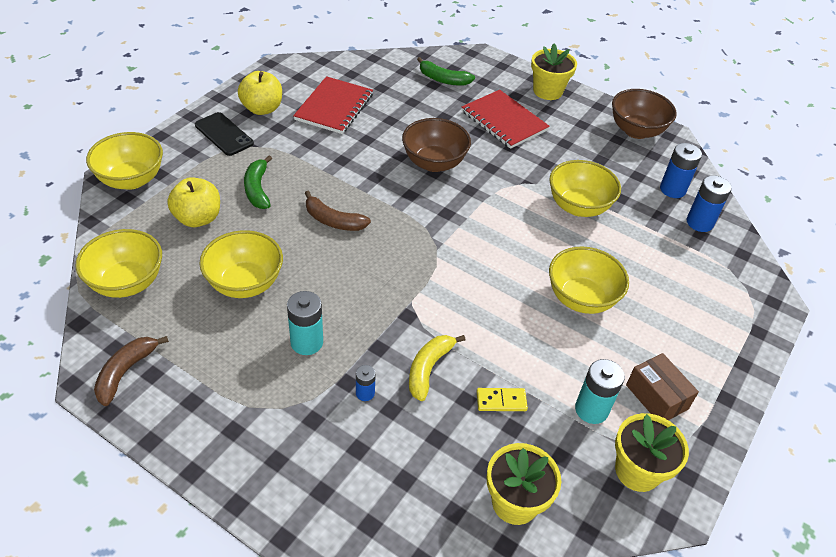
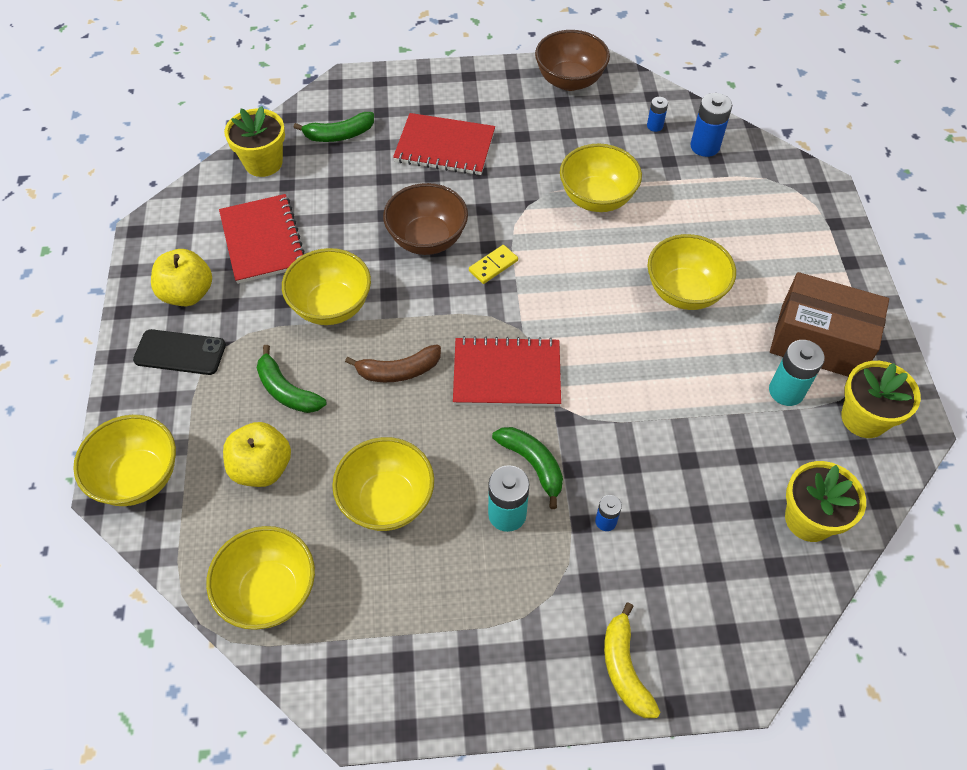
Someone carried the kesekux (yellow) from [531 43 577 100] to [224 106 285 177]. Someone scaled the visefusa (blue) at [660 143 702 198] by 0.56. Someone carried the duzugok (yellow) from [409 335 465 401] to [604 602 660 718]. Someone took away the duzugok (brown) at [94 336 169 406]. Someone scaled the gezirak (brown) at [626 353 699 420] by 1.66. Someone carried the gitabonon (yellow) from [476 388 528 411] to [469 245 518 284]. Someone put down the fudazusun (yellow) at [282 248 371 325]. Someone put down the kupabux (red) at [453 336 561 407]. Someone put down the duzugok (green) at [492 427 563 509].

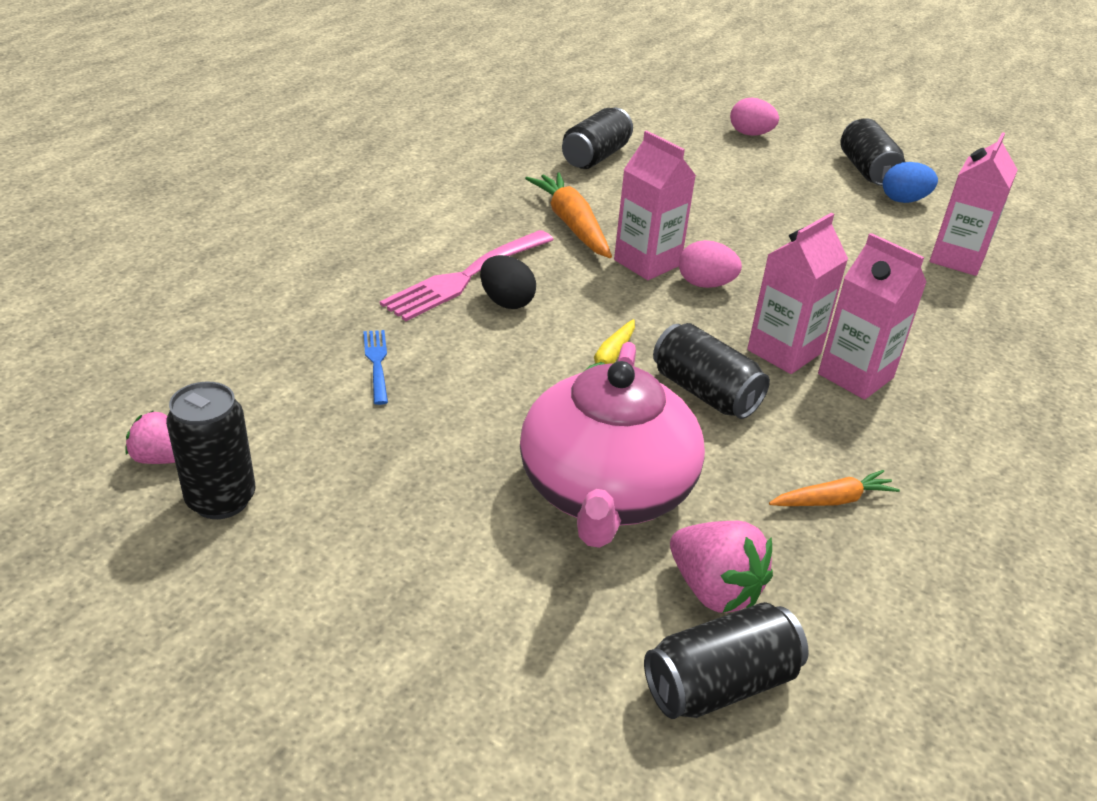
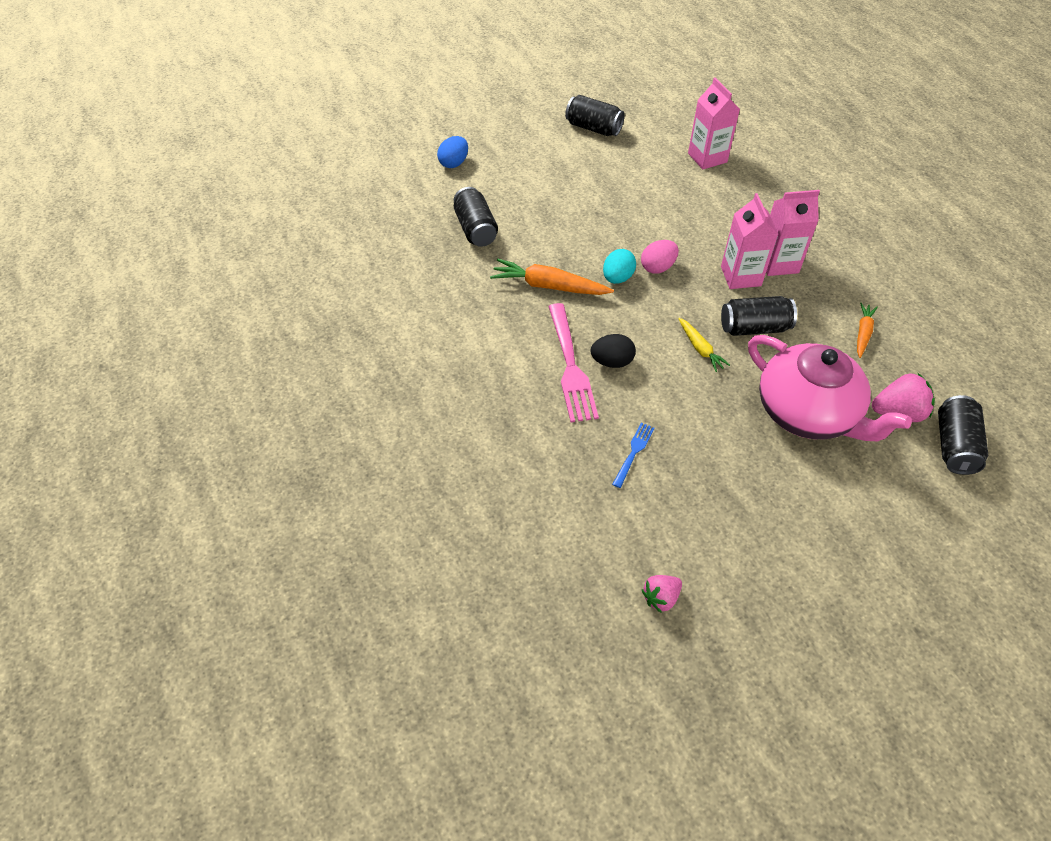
Someone took away the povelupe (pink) at [730 98 779 136]. Someone swapped the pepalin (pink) at [614 130 696 280] for the povelupe (turquoise) at [603 249 636 284]. Someone carried the povelupe (blue) from [883 162 938 203] to [437 136 468 168]. Someone rotated the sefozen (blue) at [363 330 388 405] by 90 degrees clockwise. Someone took away the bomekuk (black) at [166 382 256 519].

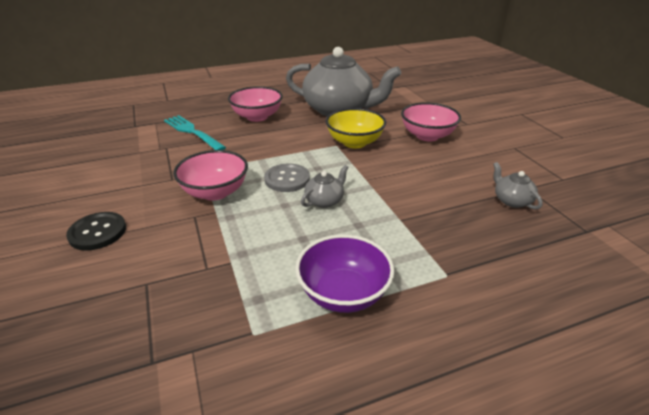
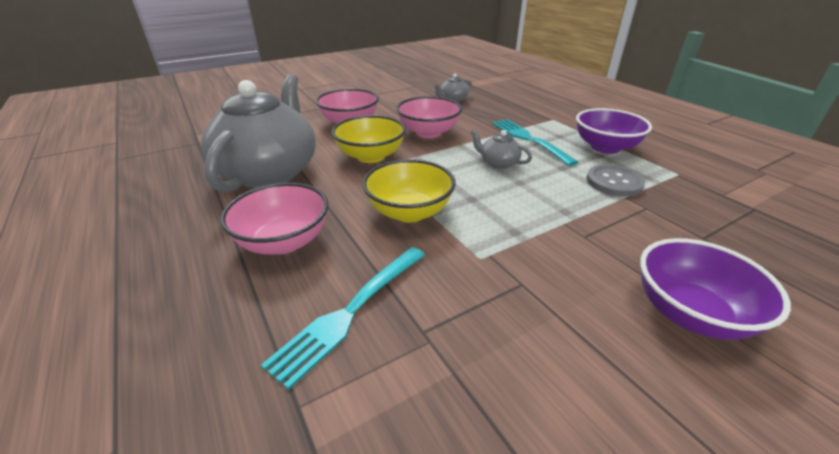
Someone carried the fudazusun (pink) from [173 150 248 201] to [396 96 462 138]. Someone carried the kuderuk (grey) from [264 164 310 192] to [586 165 645 197]. Someone swapped the kuderuk (black) at [66 212 126 251] for the fudazusun (purple) at [640 238 791 340]. Someone put down the sefozen (turquoise) at [492 119 578 166]. Someone put down the fudazusun (yellow) at [362 159 456 222].

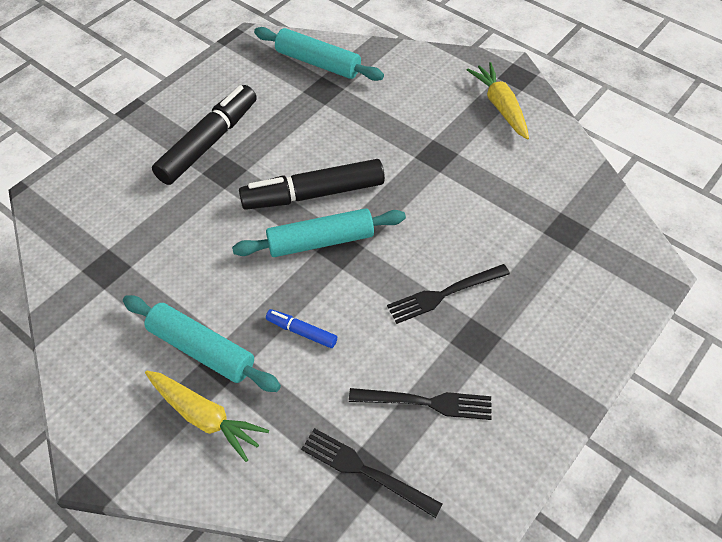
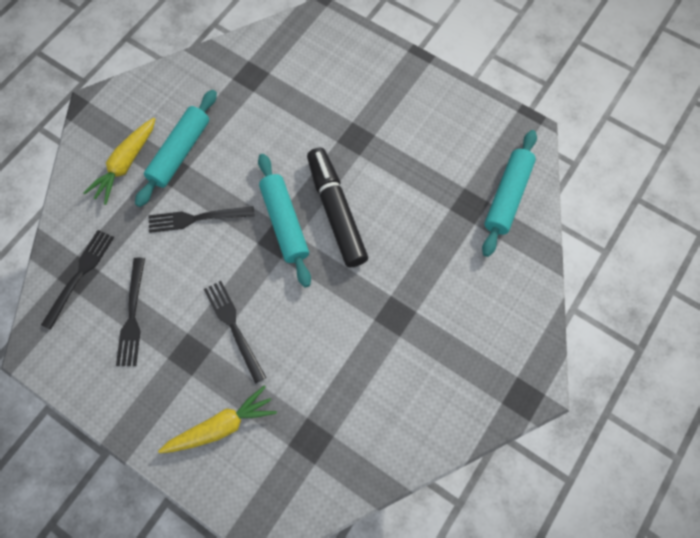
Someone carried the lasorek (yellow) from [467 62 529 139] to [158 385 277 453]. Someone took away the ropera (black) at [152 85 257 185]. Someone swapped the ropera (blue) at [266 309 337 348] for the sefozen (black) at [148 206 255 233].

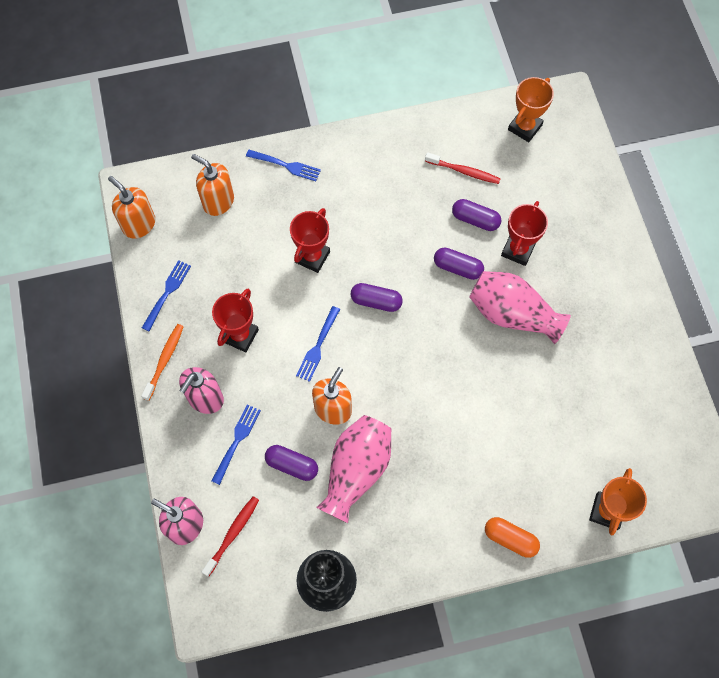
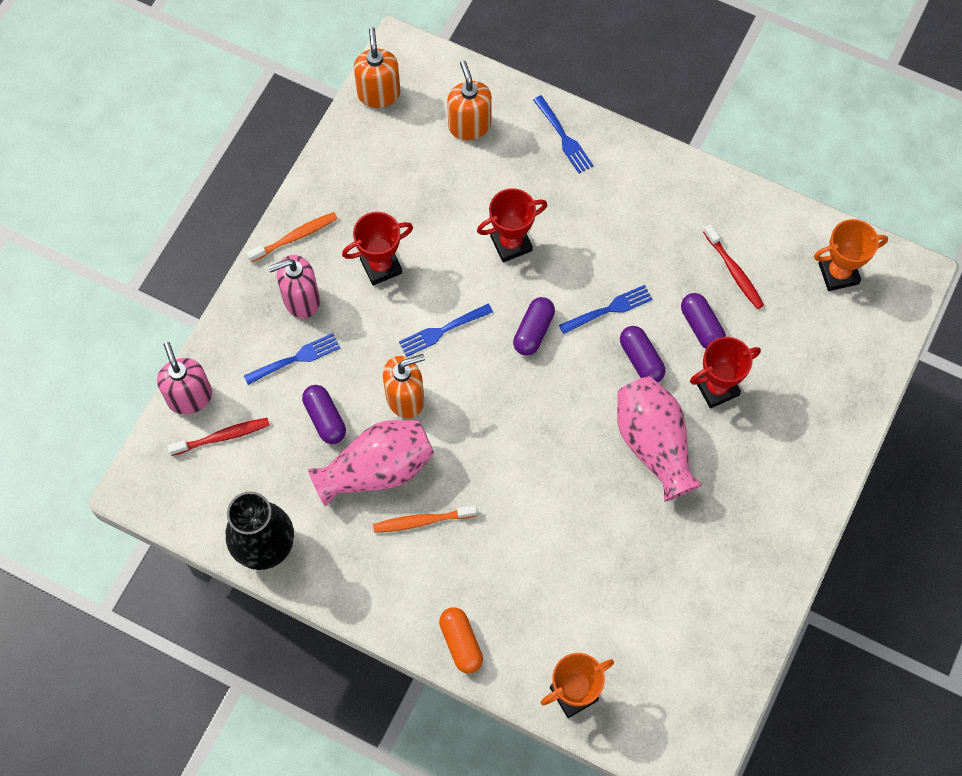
Someone carried the sefozen (blue) from [142 260 191 331] to [559 285 653 334]. Someone rotated the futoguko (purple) at [350 283 403 312] by 60 degrees clockwise. Someone put down the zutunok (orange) at [373 505 477 533].

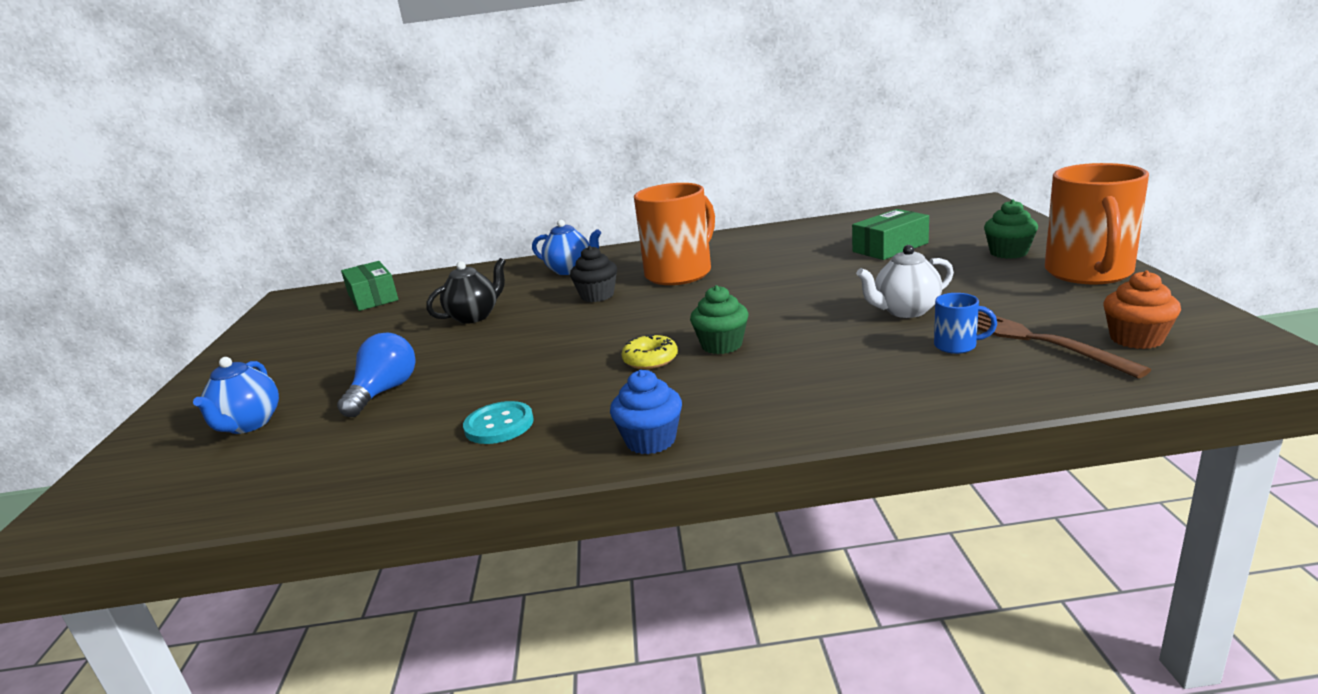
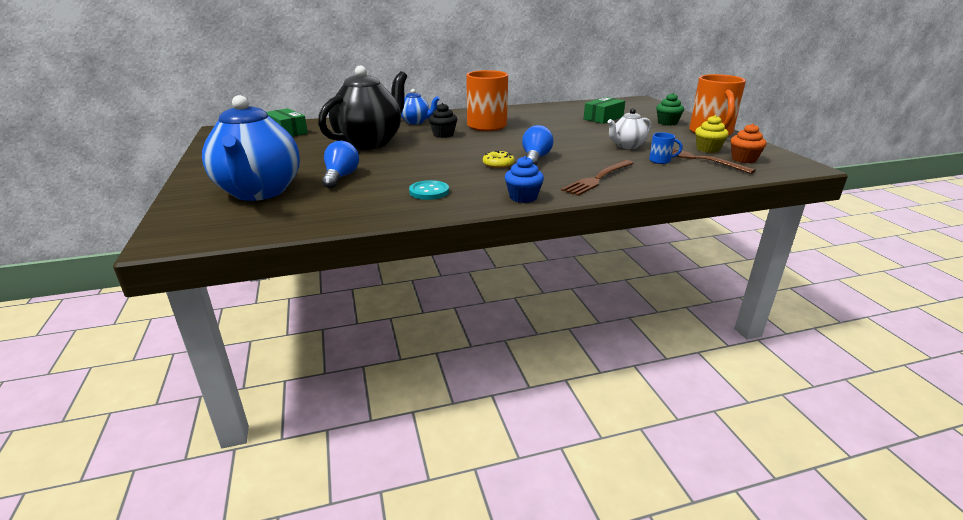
Someone scaled the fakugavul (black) at [426 258 506 324] by 2.02. Someone swapped the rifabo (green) at [690 285 748 354] for the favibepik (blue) at [522 125 554 165]. Someone scaled the fakugavul (blue) at [193 357 279 434] by 2.02. Someone put down the rifabo (yellow) at [695 115 729 153]. Someone put down the sefozen (brown) at [561 160 634 196].

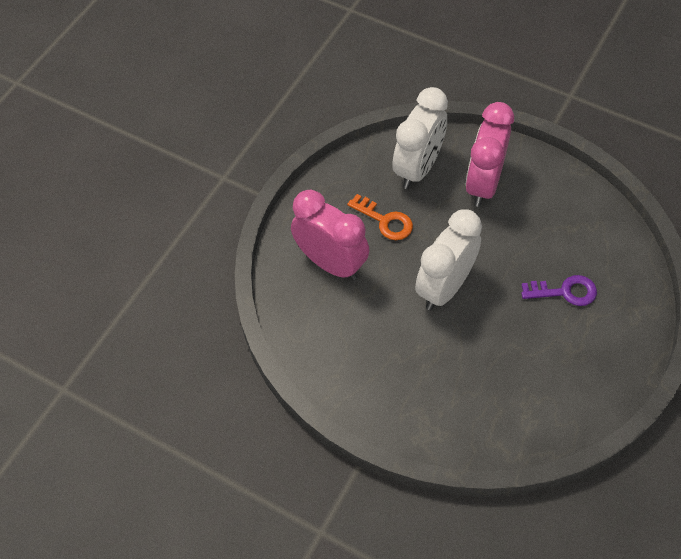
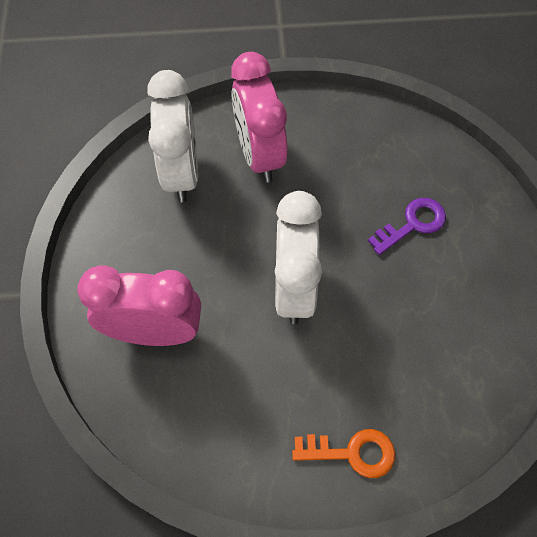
Someone carried the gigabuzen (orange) from [347 194 413 240] to [292 429 395 478].

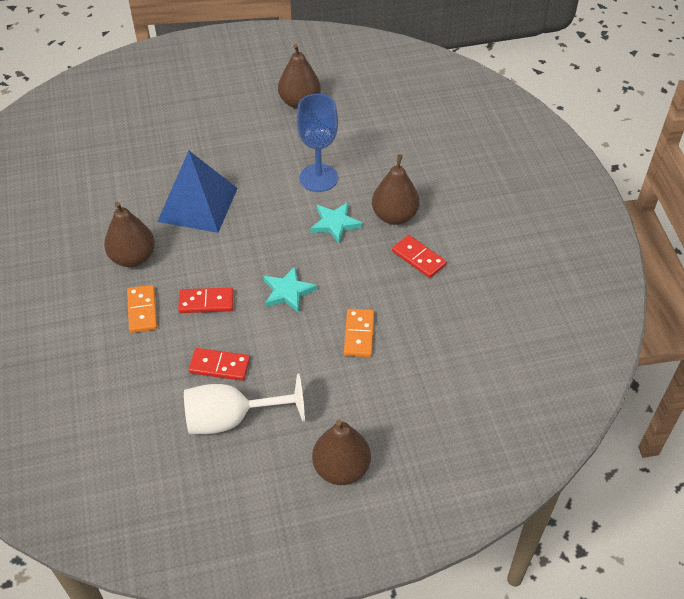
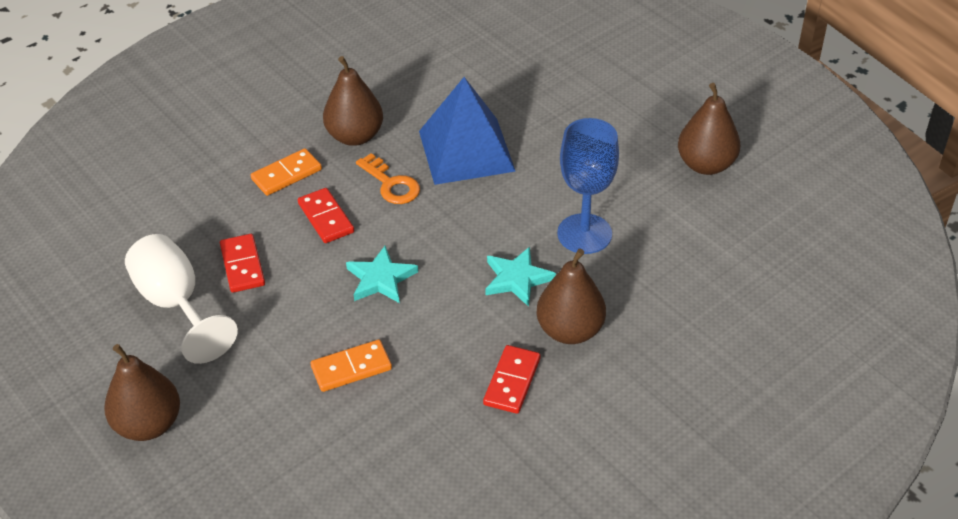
Someone put down the gigabuzen (orange) at [356 153 420 204].

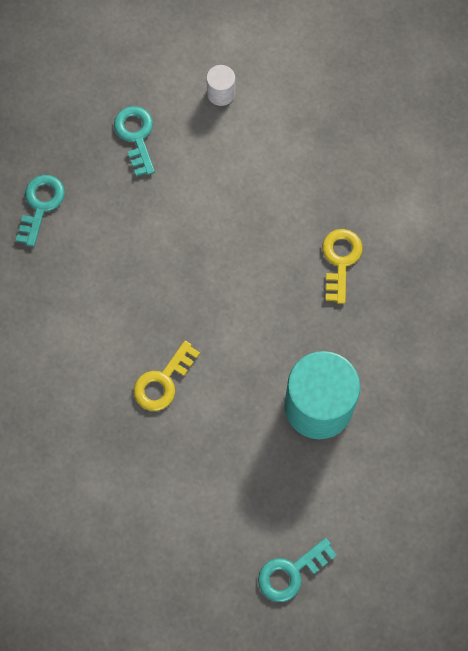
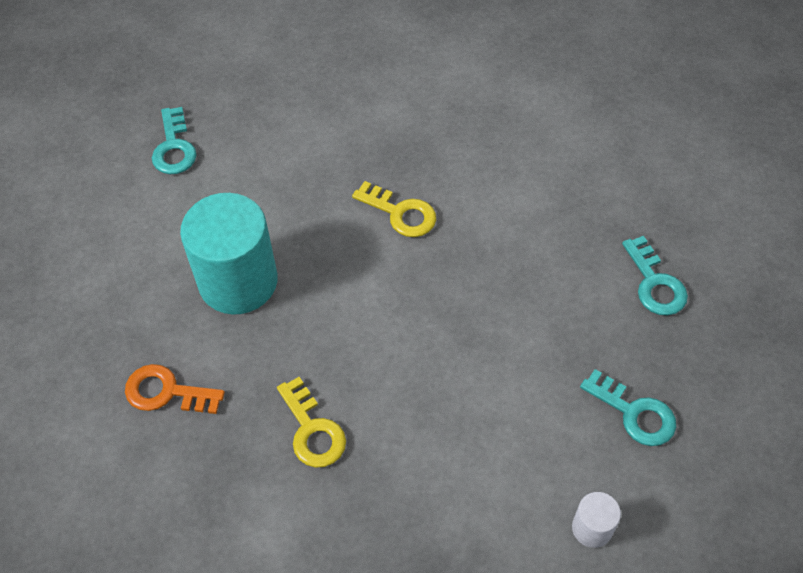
Someone rotated the gigabuzen (yellow) at [133 341 200 411] by 120 degrees clockwise. Someone rotated the gigabuzen (turquoise) at [258 538 337 602] by 150 degrees clockwise. Someone put down the gigabuzen (orange) at [125 364 225 414].

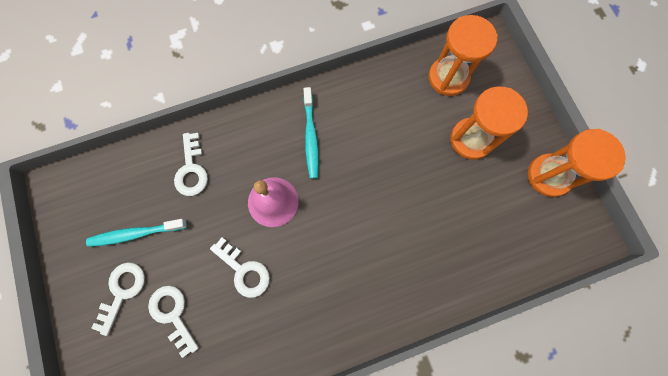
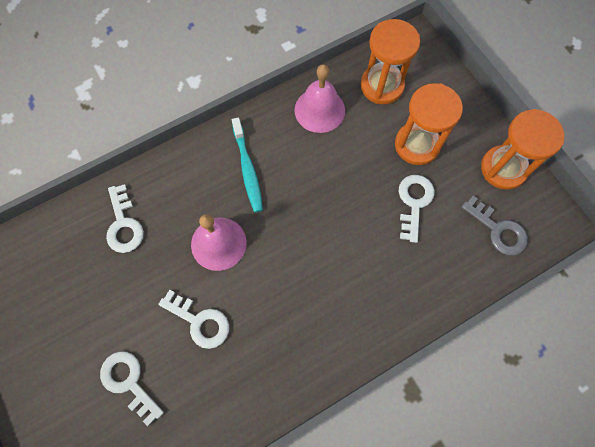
Someone took away the zutunok (turquoise) at [86 219 187 247]. Someone carried the gigabuzen (white) from [91 262 145 336] to [399 175 435 243]. Someone put down the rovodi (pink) at [295 64 345 133]. Someone put down the gigabuzen (grey) at [461 196 528 255].

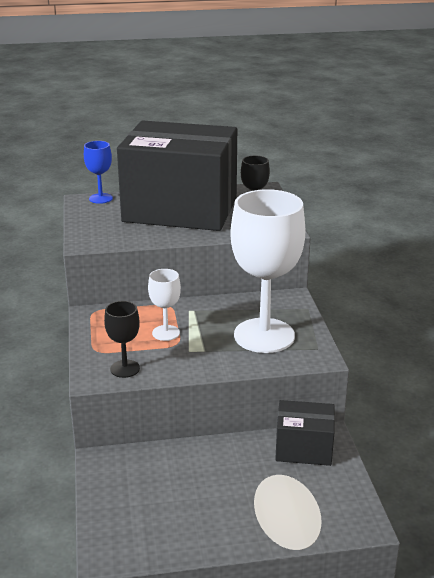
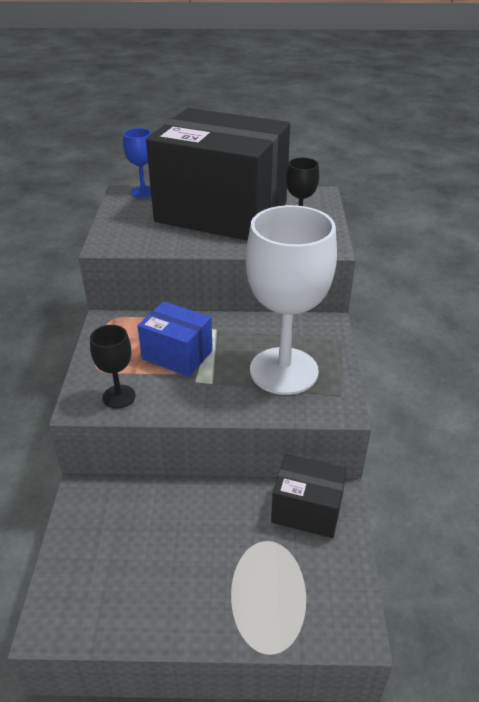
Someone swapped the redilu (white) at [148 269 181 341] for the gezirak (blue) at [137 301 213 377].

